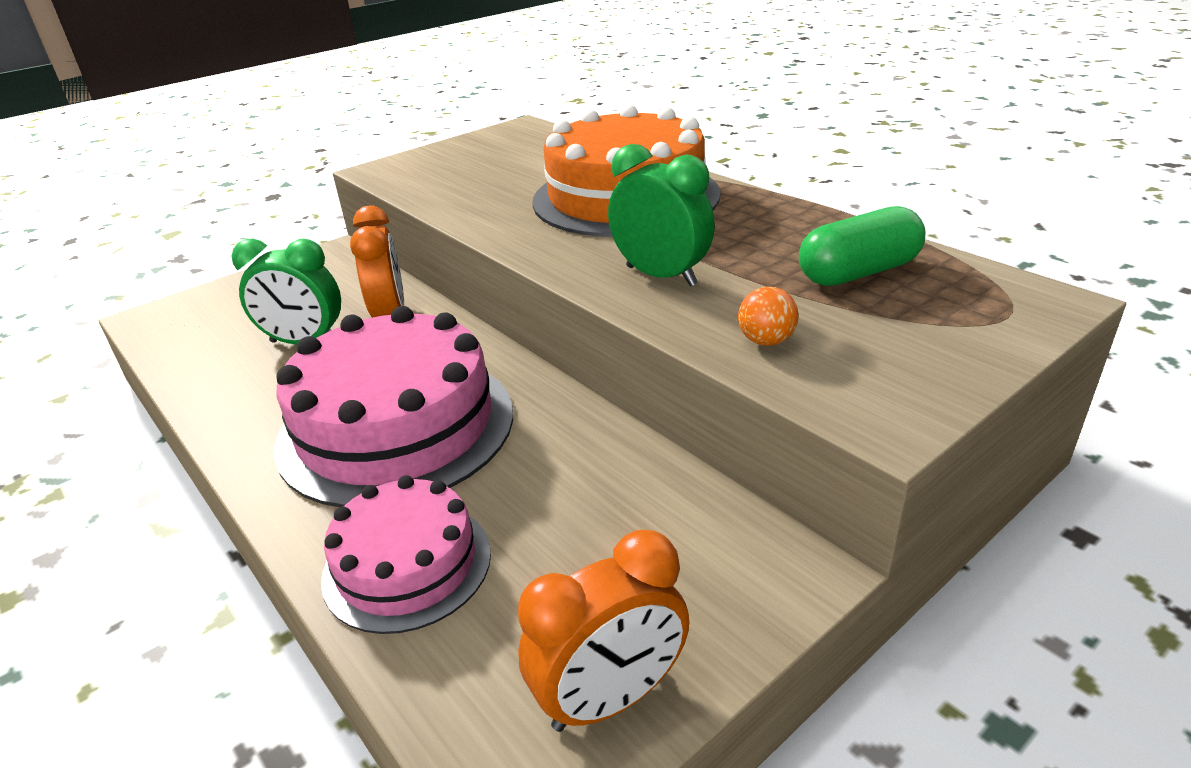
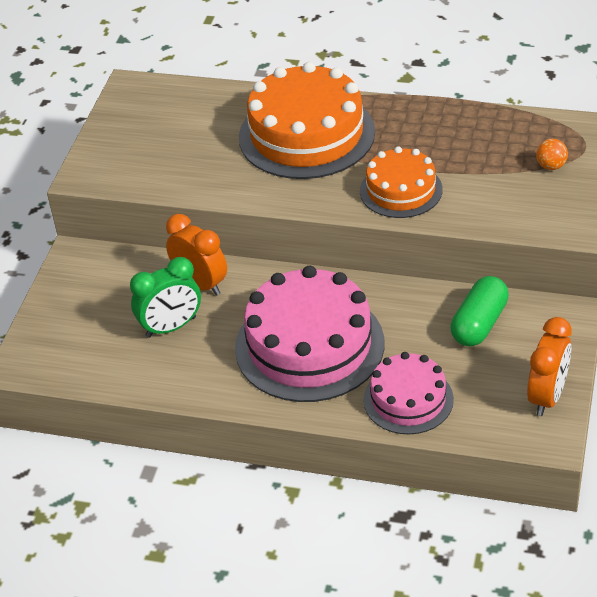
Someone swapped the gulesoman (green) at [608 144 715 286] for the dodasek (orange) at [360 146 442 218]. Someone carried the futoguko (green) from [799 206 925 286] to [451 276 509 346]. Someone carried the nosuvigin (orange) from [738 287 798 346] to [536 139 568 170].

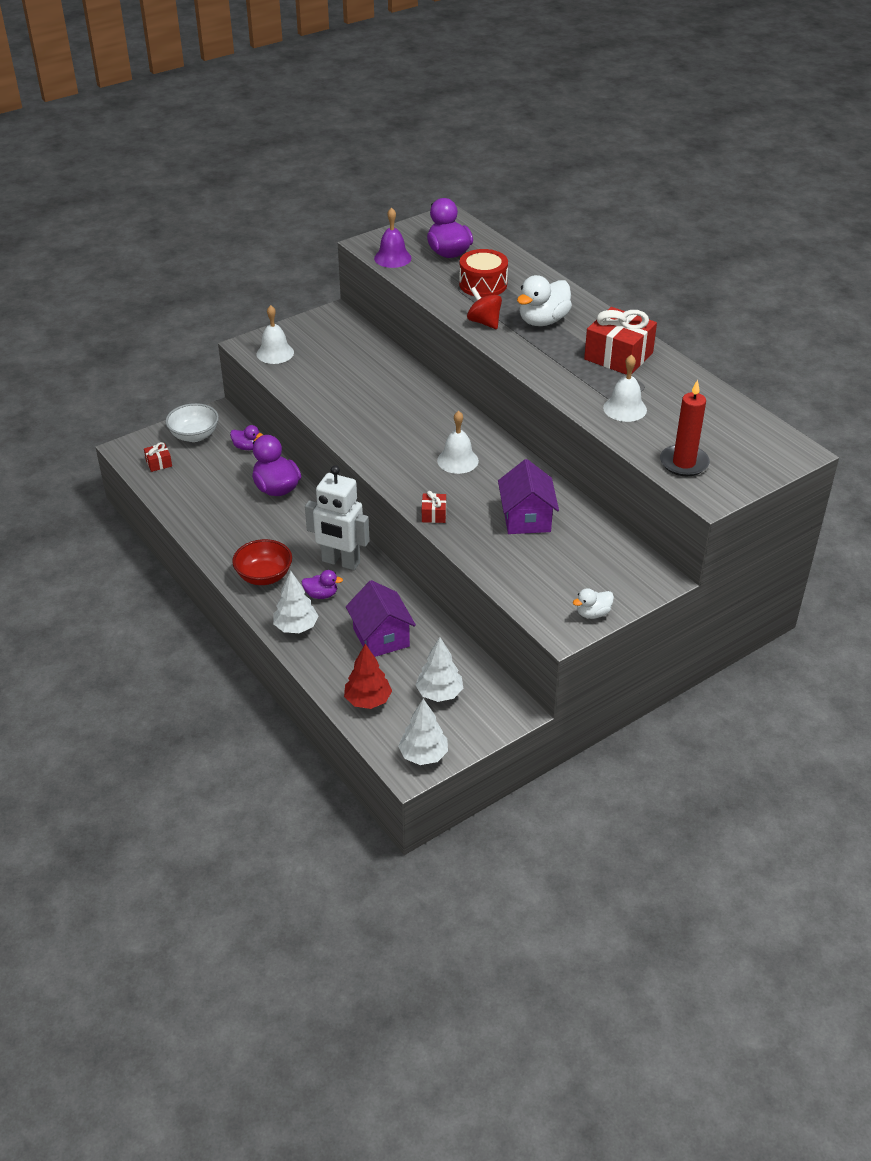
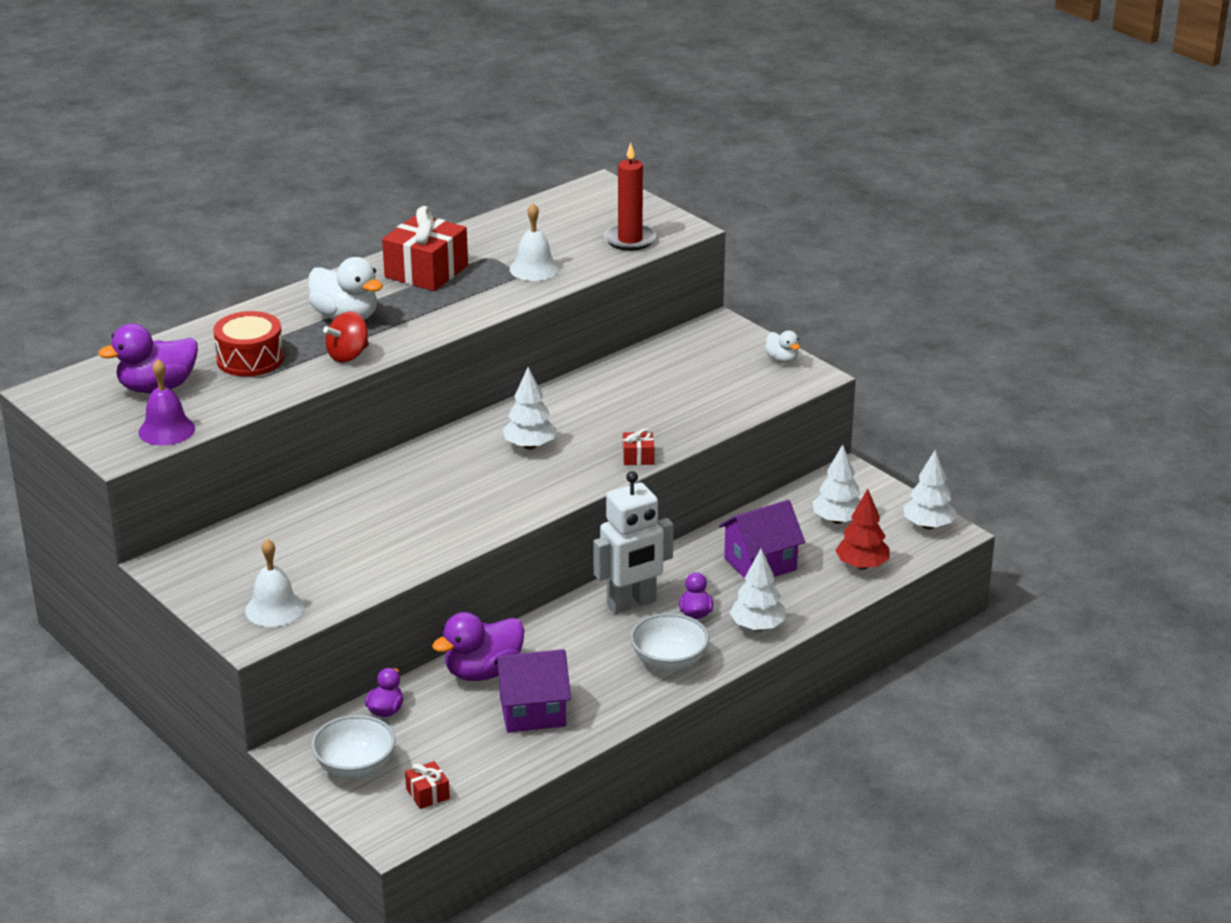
Someone swapped the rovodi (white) at [437 411 479 474] for the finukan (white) at [503 367 557 450]. Someone carried the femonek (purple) from [498 459 559 534] to [494 649 571 733]. Someone rotated the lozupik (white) at [305 465 370 570] by 45 degrees clockwise. Someone repainted the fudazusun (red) at [232 539 292 585], which became the fudazusun (white) at [630 613 709 672].

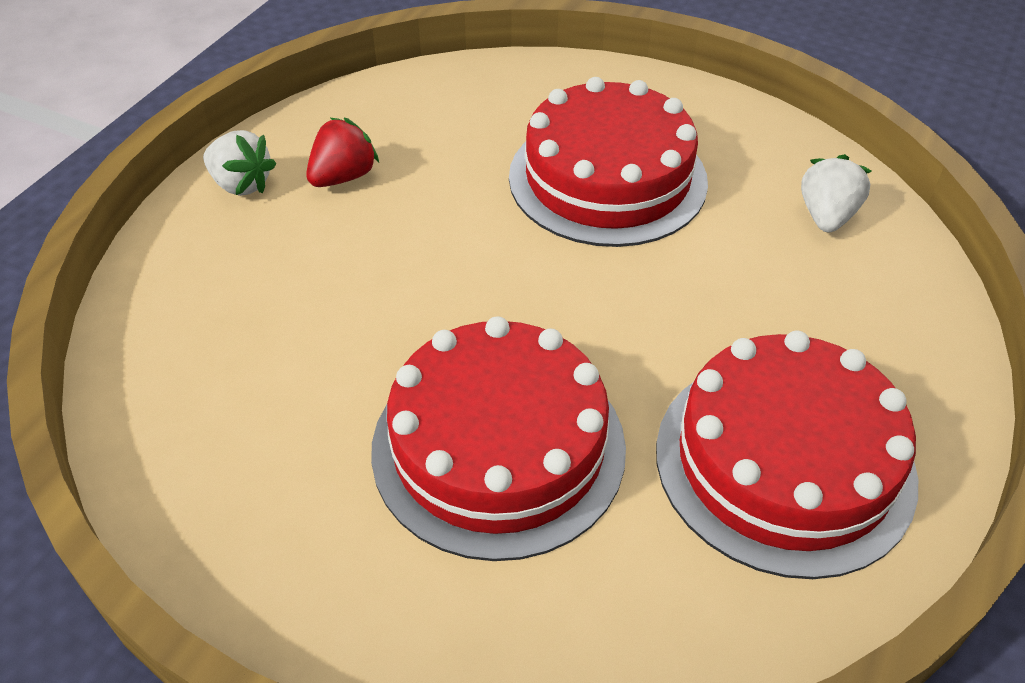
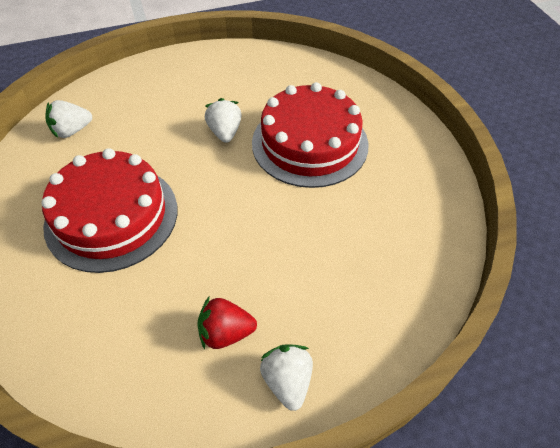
Someone took away the dodasek (red) at [656 331 918 579]. Someone put down the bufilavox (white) at [205 98 242 143].

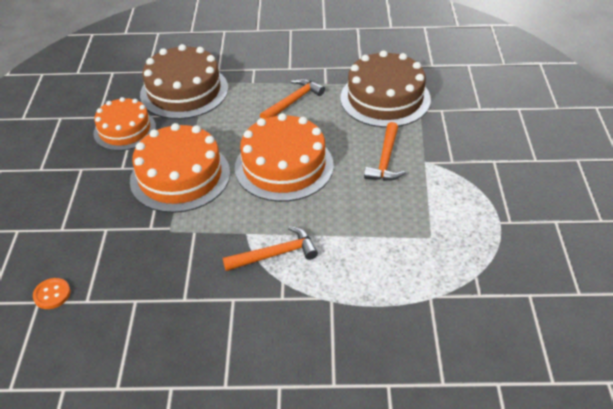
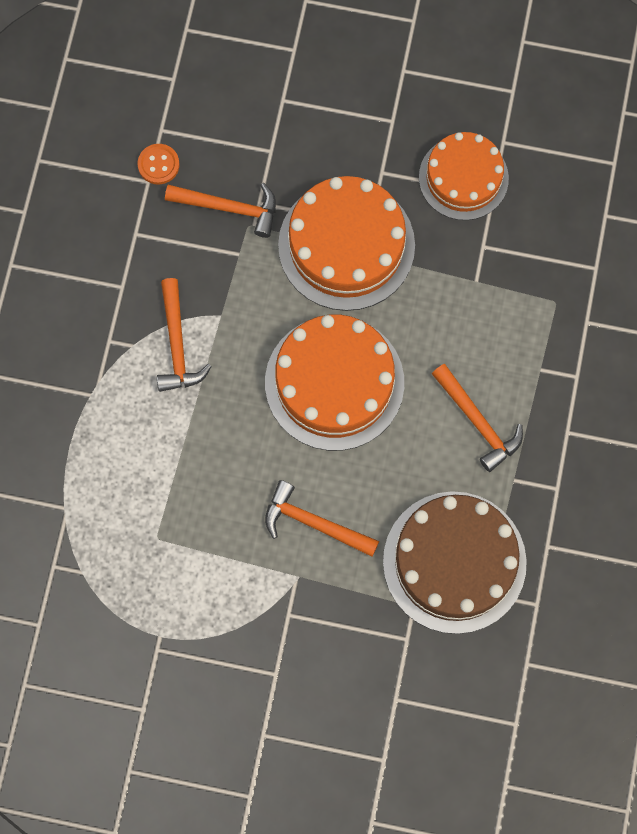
Someone took away the dodasek (brown) at [140 44 228 119]. Someone carried the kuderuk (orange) from [33 278 70 309] to [137 144 180 185]. Someone put down the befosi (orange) at [165 183 276 238].

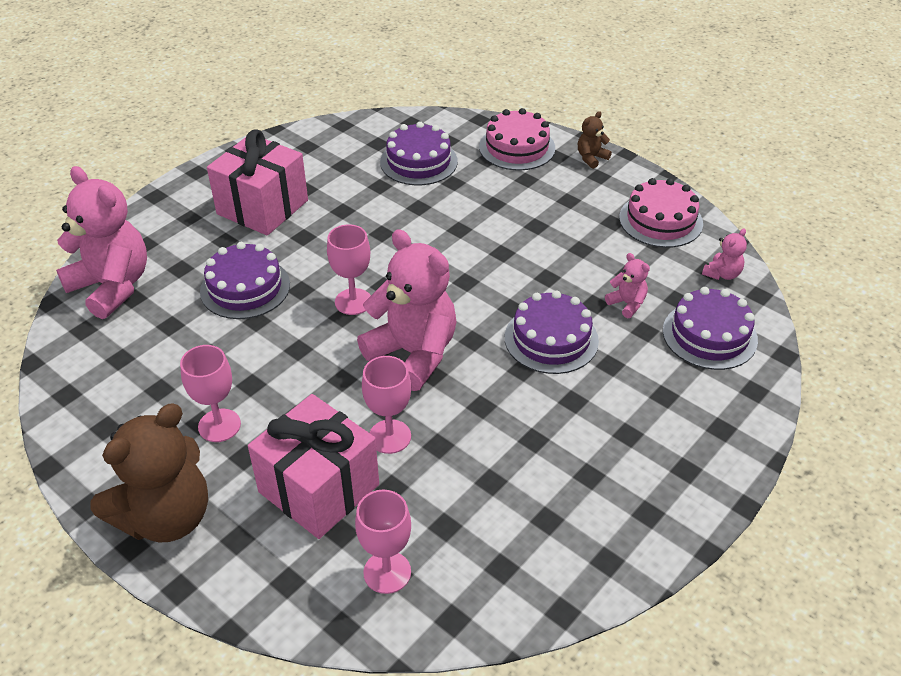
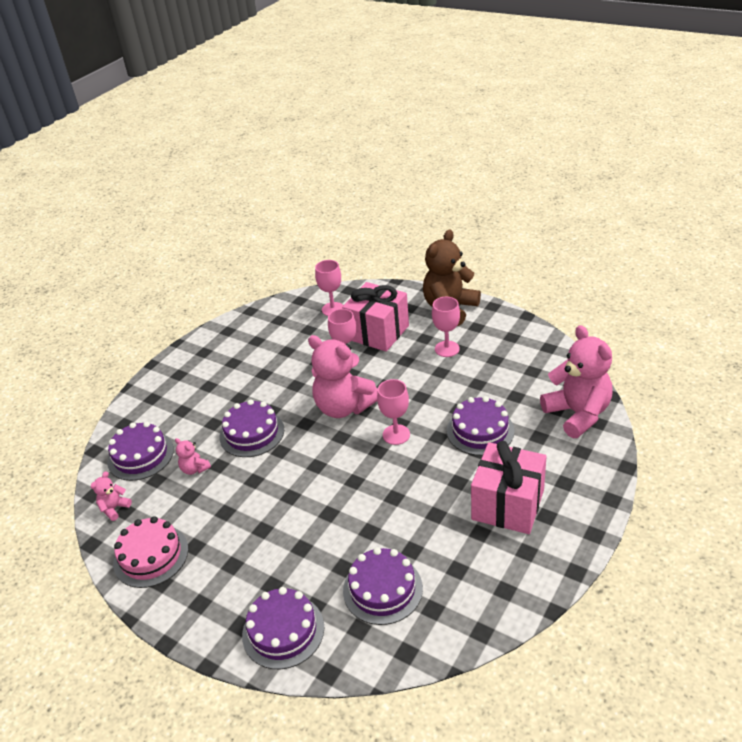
Someone repainted the dodasek (pink) at [479 108 555 170], which became the dodasek (purple) at [242 587 324 669]. Someone took away the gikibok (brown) at [578 111 612 169]. Someone rotated the gikibok (pink) at [56 166 147 319] by 150 degrees counterclockwise.

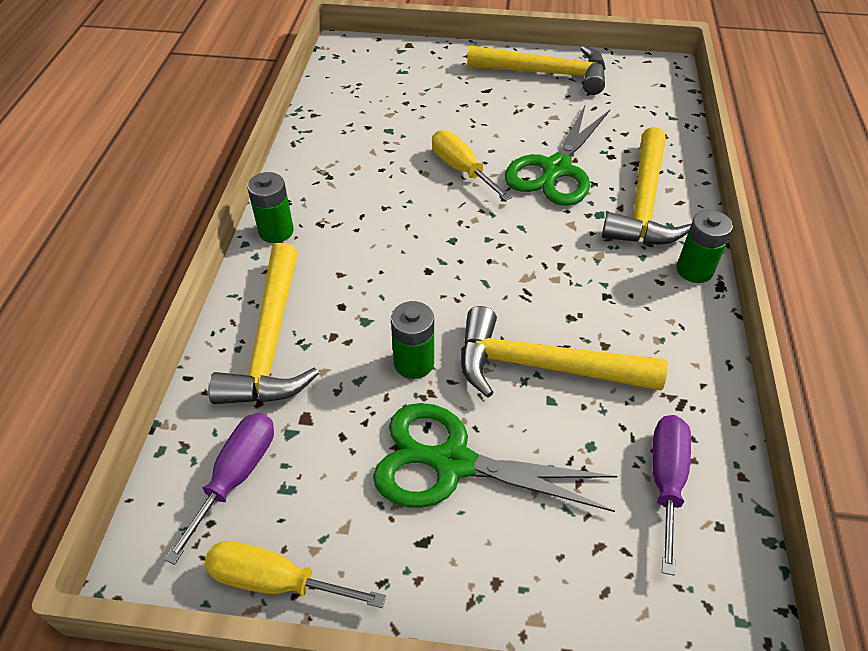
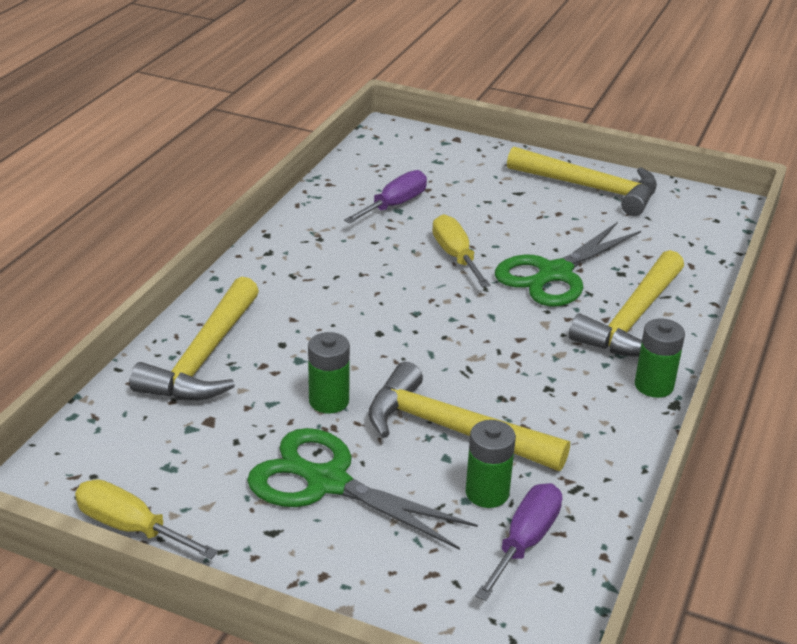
Someone carried the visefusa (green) from [247 172 294 243] to [465 420 516 508]. Someone carried the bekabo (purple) from [164 413 274 565] to [344 170 427 223].

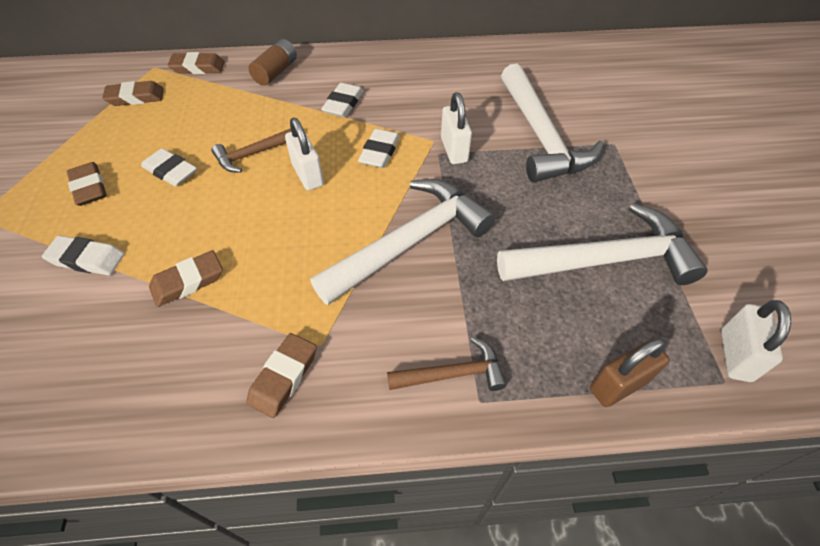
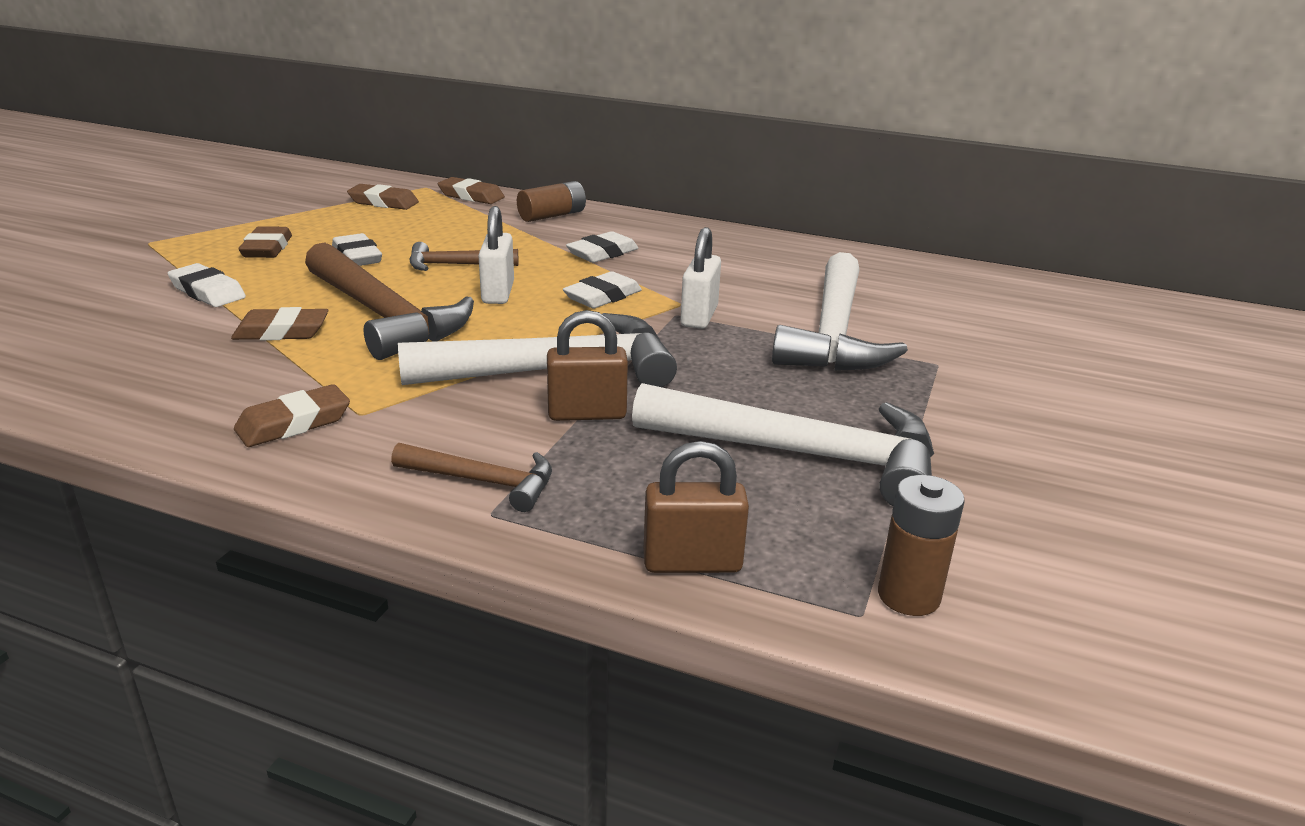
Someone swapped the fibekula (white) at [721 300 791 382] for the visefusa (brown) at [878 475 965 616]. Someone put down the befosi (brown) at [305 242 474 360]. Someone put down the fibekula (brown) at [547 310 628 421].

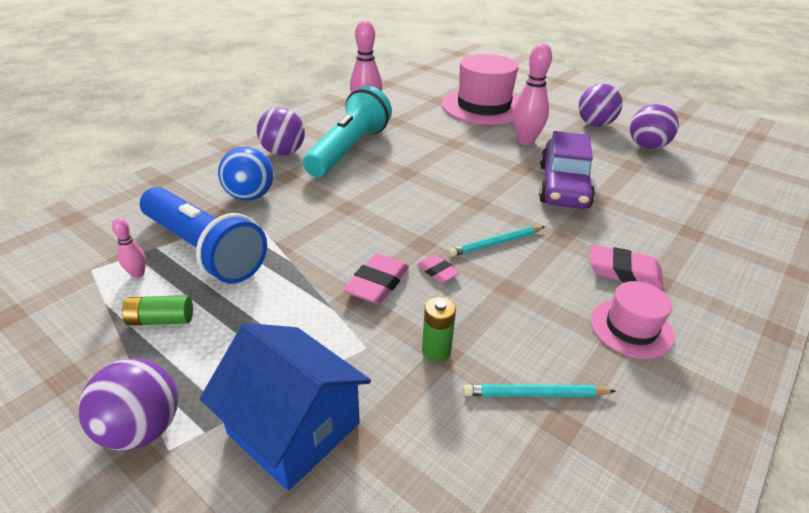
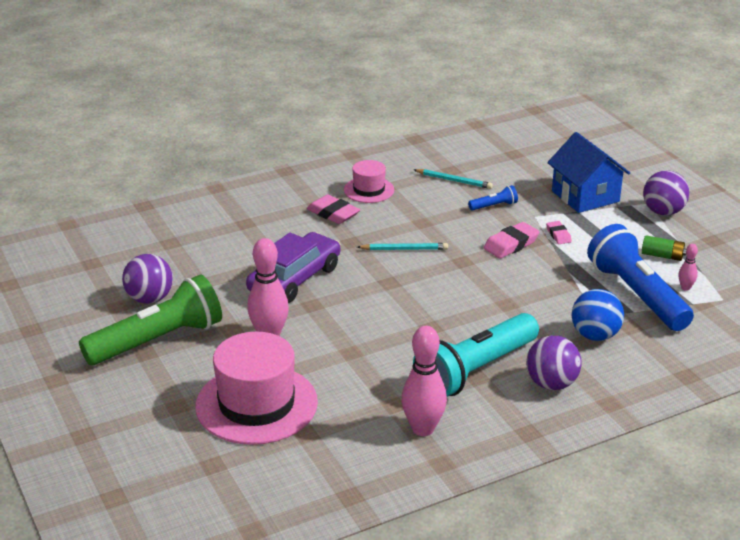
Someone swapped the nosuvigin (purple) at [578 84 623 127] for the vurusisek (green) at [79 275 222 365]. Someone carried the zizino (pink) from [417 254 460 283] to [546 221 572 244]. Someone swapped the visefusa (green) at [422 297 456 362] for the vurusisek (blue) at [468 185 518 211].

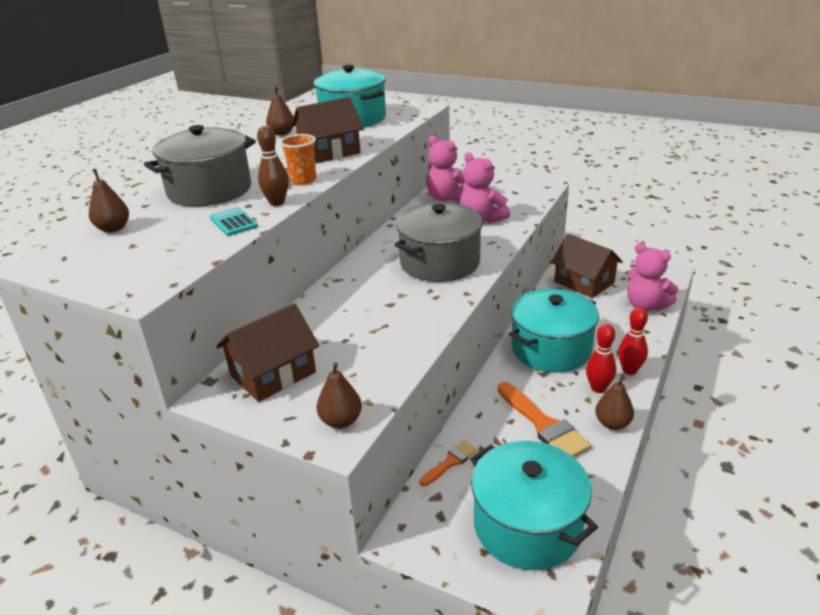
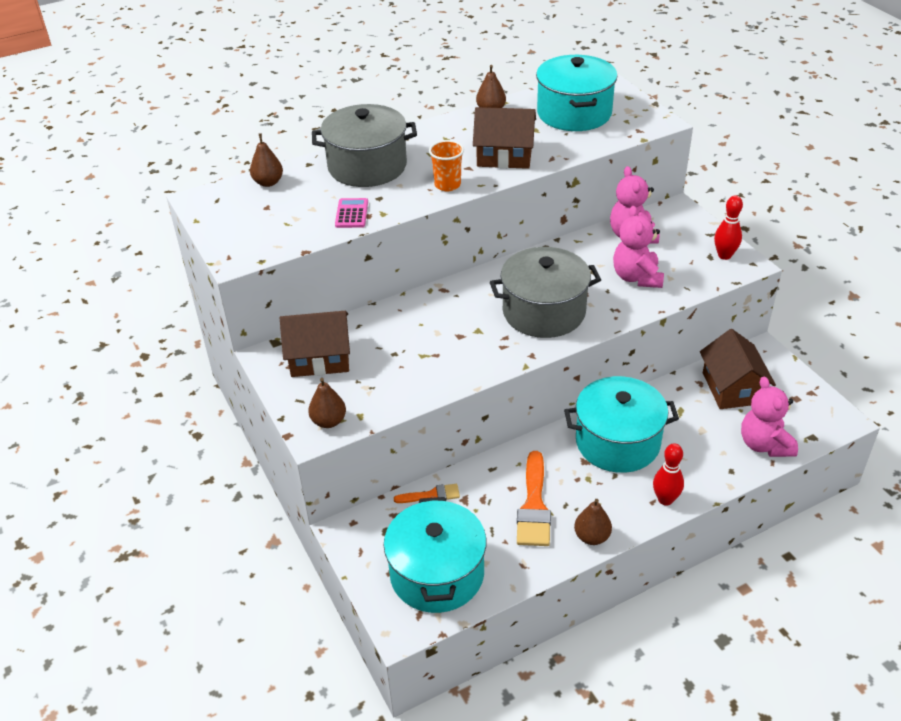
Someone took away the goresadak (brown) at [257 126 289 206]. Someone repainted the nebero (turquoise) at [210 207 258 236], which became the nebero (pink) at [335 198 368 228]. Someone carried the goresadak (red) from [586 324 616 393] to [714 195 743 260].

